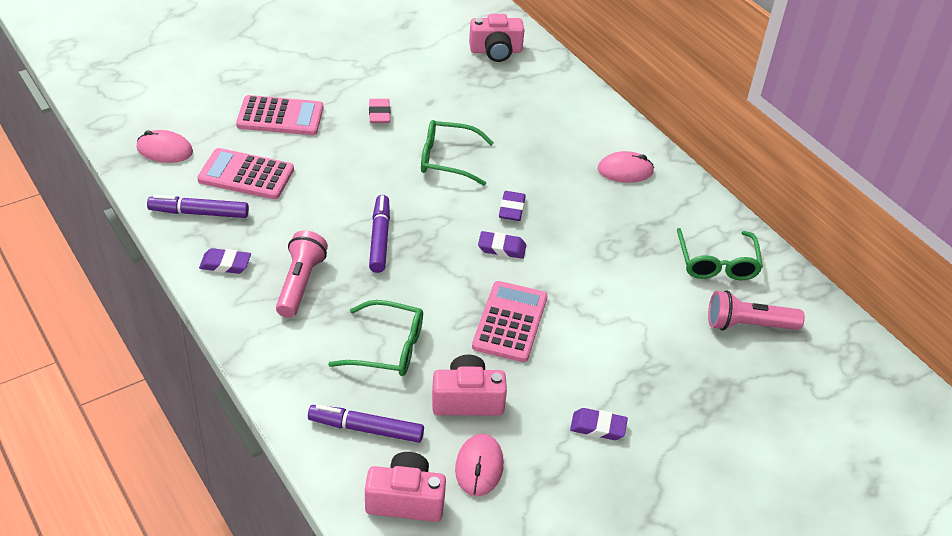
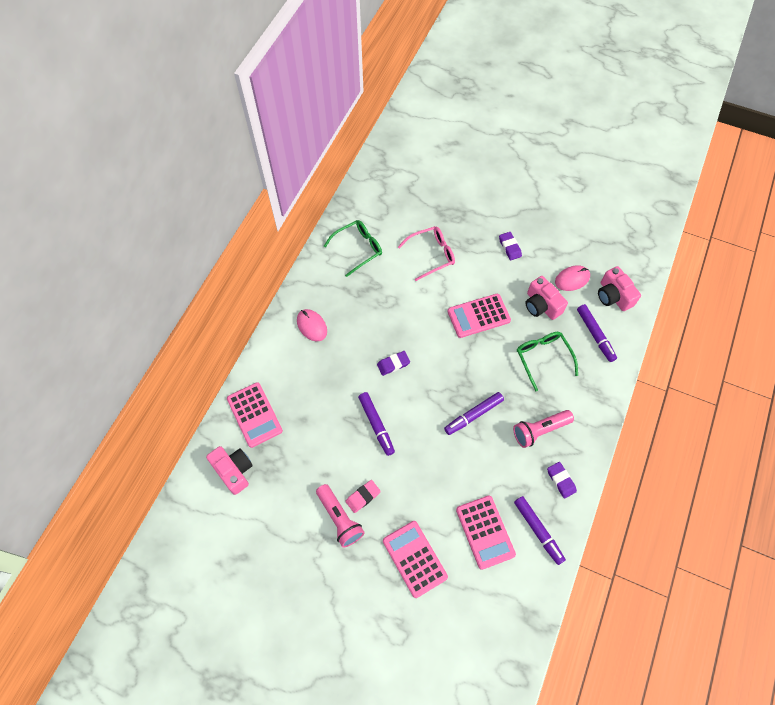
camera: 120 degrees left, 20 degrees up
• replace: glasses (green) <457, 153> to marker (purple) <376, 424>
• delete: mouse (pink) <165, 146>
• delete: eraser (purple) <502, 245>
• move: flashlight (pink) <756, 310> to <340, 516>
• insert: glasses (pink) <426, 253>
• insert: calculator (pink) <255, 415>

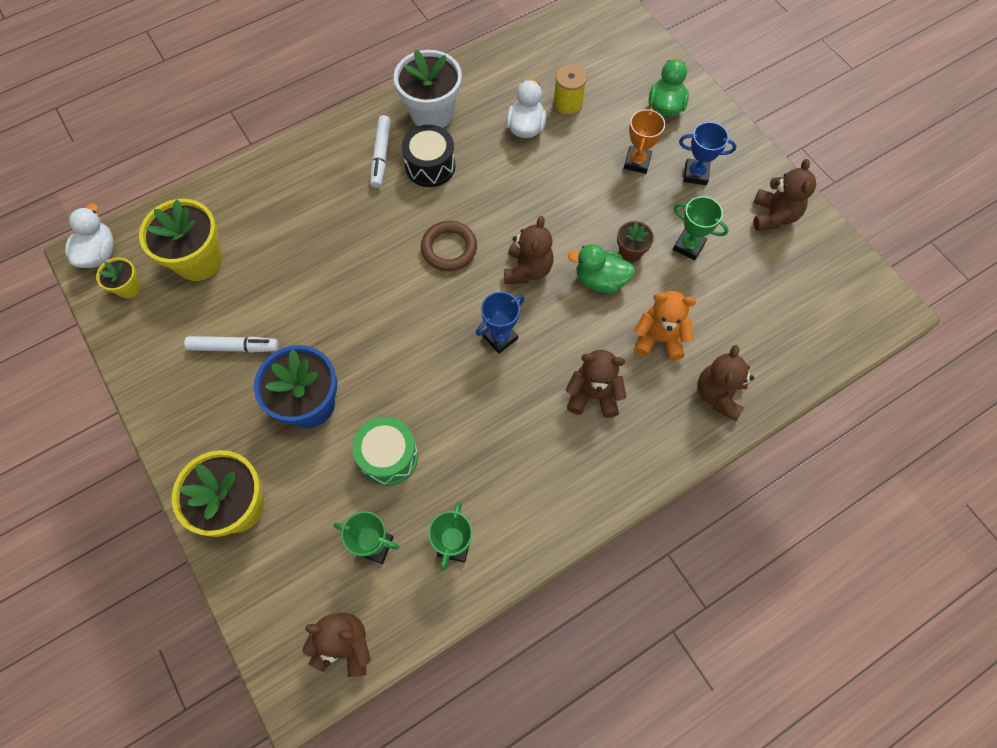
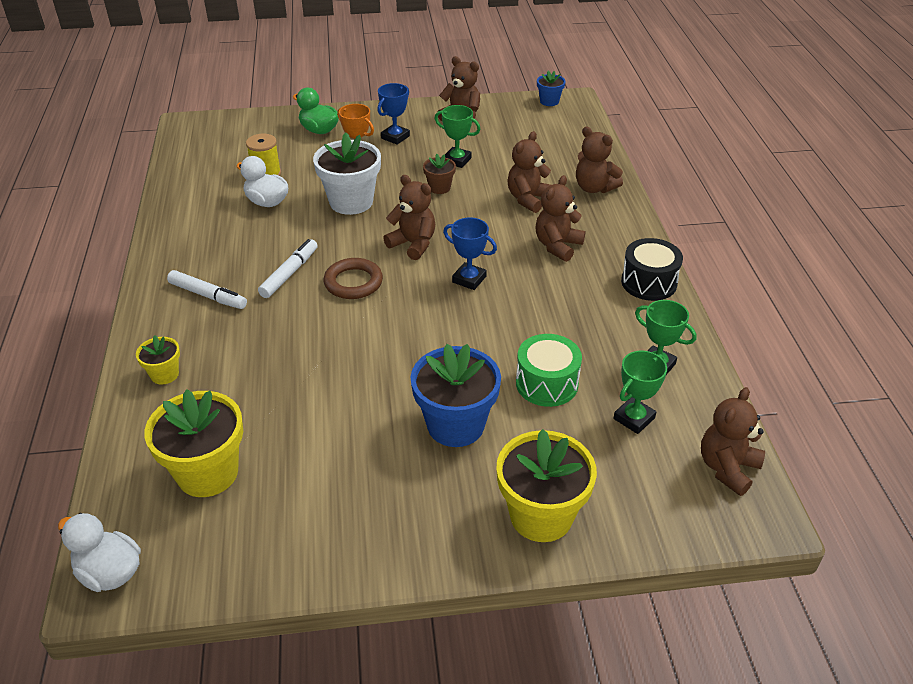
camera: 65 degrees left, 25 degrees down
• move: flower pot (white) <428, 88> to <347, 173>
• move: drum (black) <428, 156> to <652, 269>
• rotate: trophy (green) <701, 228> = <457, 136> 60 degrees clockwise
• delete: duck (green) <601, 268>
• move: flower pot (yellow) <118, 278> to <158, 360>
• recolor: teddy bear (orange) <665, 325> to teddy bear (brown) <529, 172>
• rotate: trophy (blue) <500, 323> = <470, 254> 45 degrees counterclockwise
• move: marker (white) <231, 344> to <288, 268>
• insert: flower pot (blue) <551, 88>

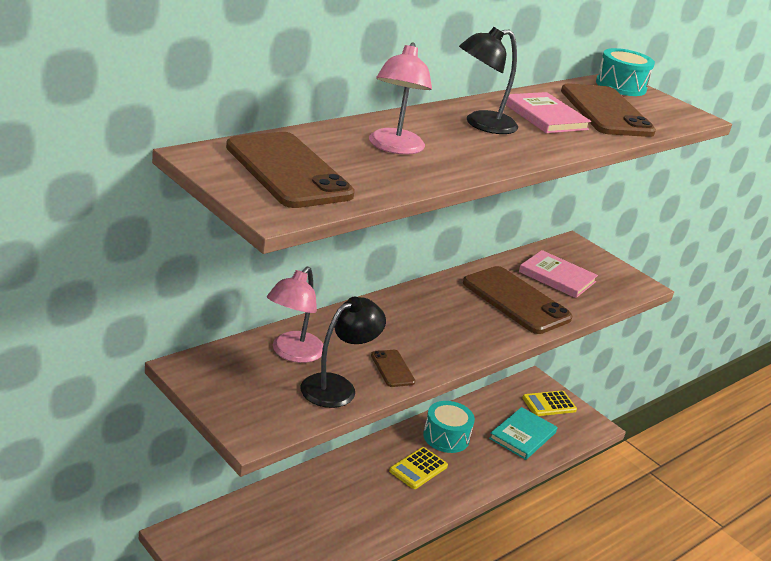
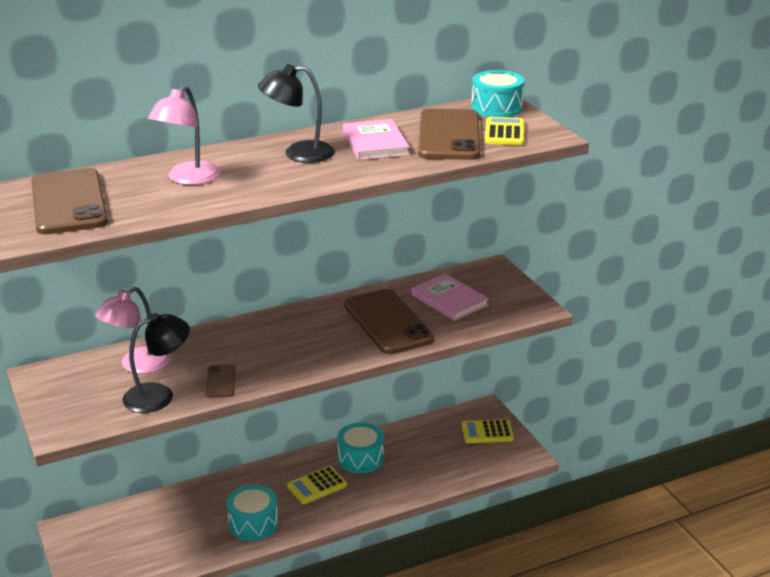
camera: 20 degrees right, 0 degrees up
• delete: book (turquoise) <523, 433>
• insert: calculator (yellow) <504, 131>
• insert: drum (turquoise) <252, 513>

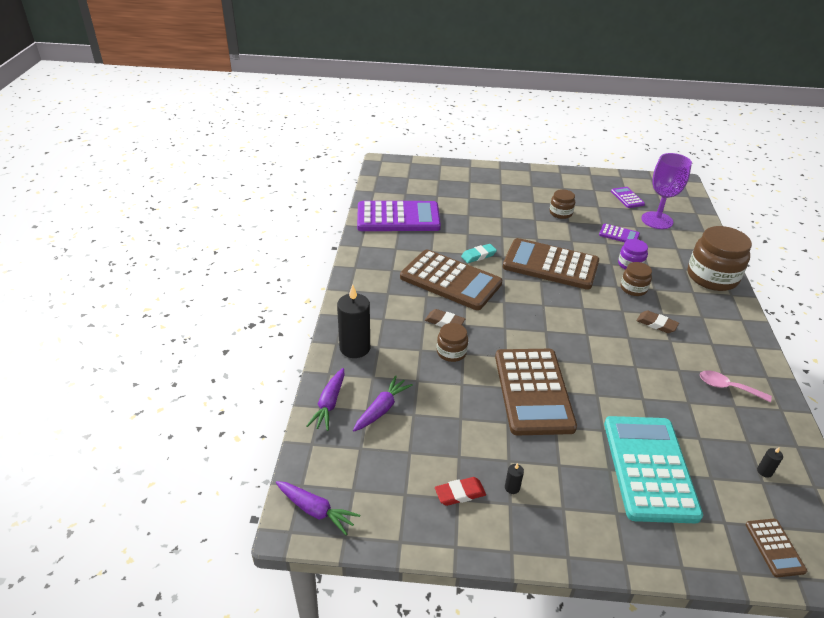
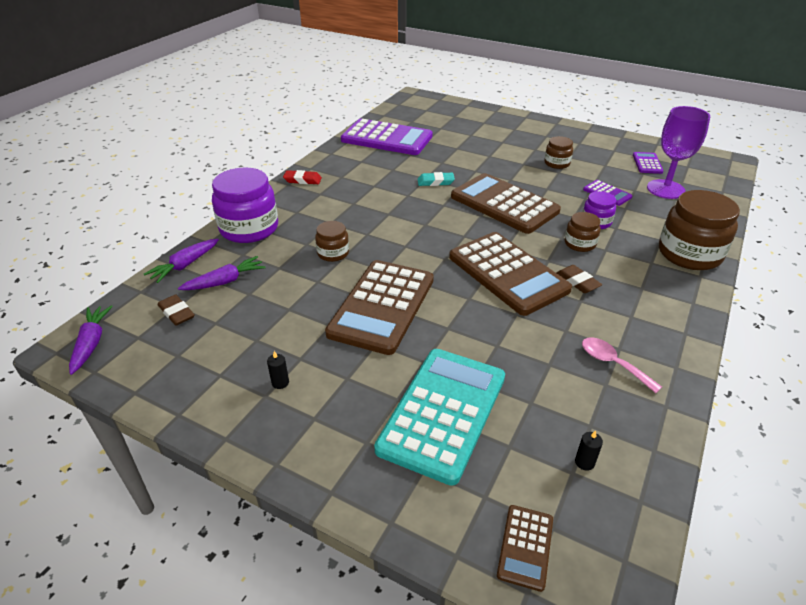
camera: 25 degrees right, 0 degrees up
• move: calculator (brown) <451, 279> to <510, 274>
• replace: candle (black) <353, 321> to jar (purple) <245, 205>
• move: eraser (brown) <445, 318> to <176, 310>
• move: eraser (red) <460, 491> to <302, 177>
• rotate: carrot (purple) <318, 508> = <91, 340> 150 degrees counterclockwise

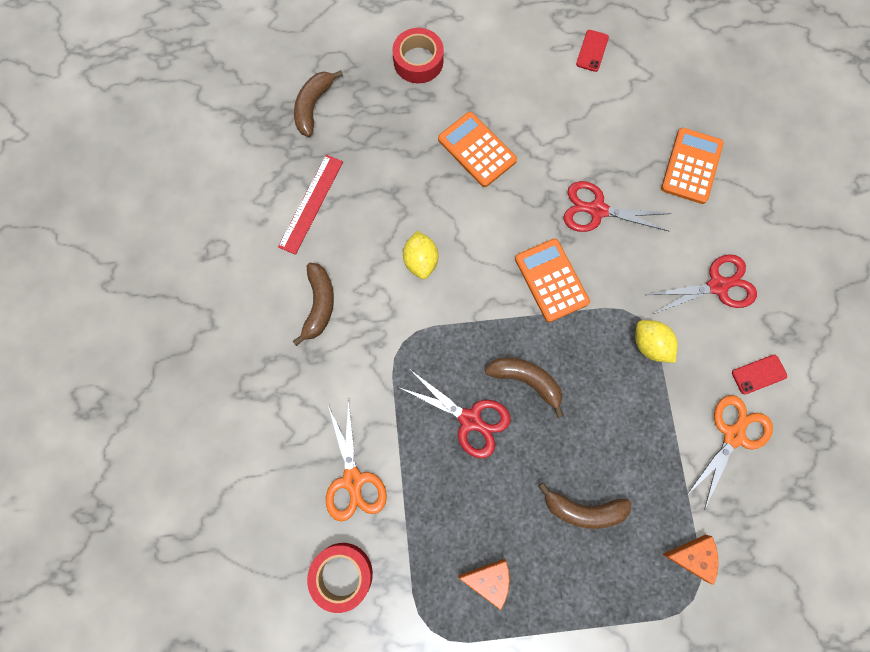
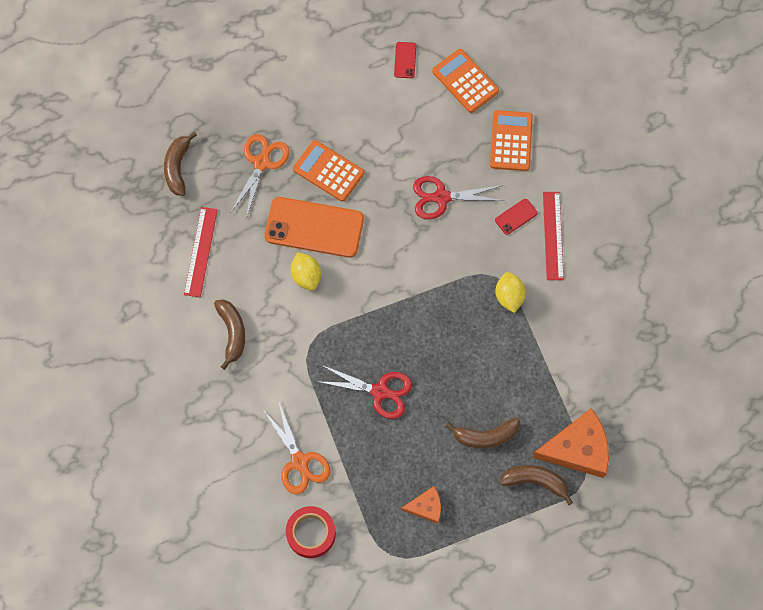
camera: 15 degrees left, 5 degrees down
• delete: tape (red) <418, 55>
• move: calculator (orange) <552, 280> to <465, 81>
• replace: scissors (red) <702, 284> to ruler (red) <553, 236>
• rotate: lemon (yellow) <656, 341> = <510, 292> 45 degrees clockwise
• move: phone (red) <759, 374> to <516, 217>
• move: banana (brown) <524, 388> to <536, 485>
• move: scissors (orange) <729, 452> to <260, 176>
• resize: cheese (orange) <690, 560> = <570, 443> x1.88
• insert: phone (orange) <314, 227>

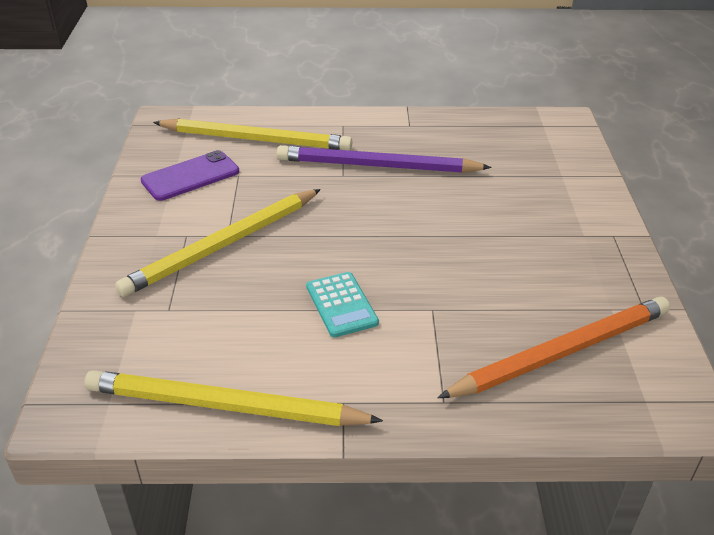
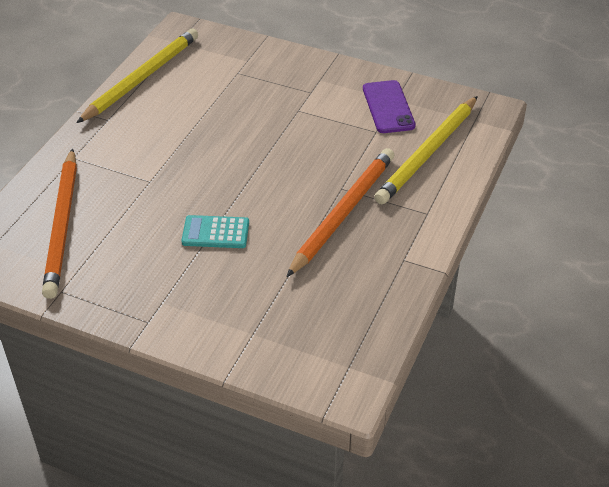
camera: 115 degrees right, 5 degrees up
• recolor: pencil (purple) <384, 159> to pencil (orange) <340, 212>
• delete: pencil (yellow) <218, 243>
• move: calculator (turquoise) <342, 305> to <215, 231>

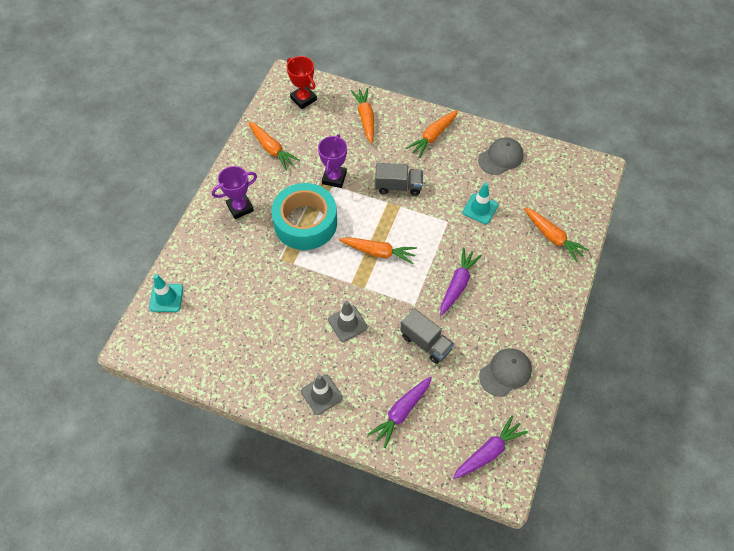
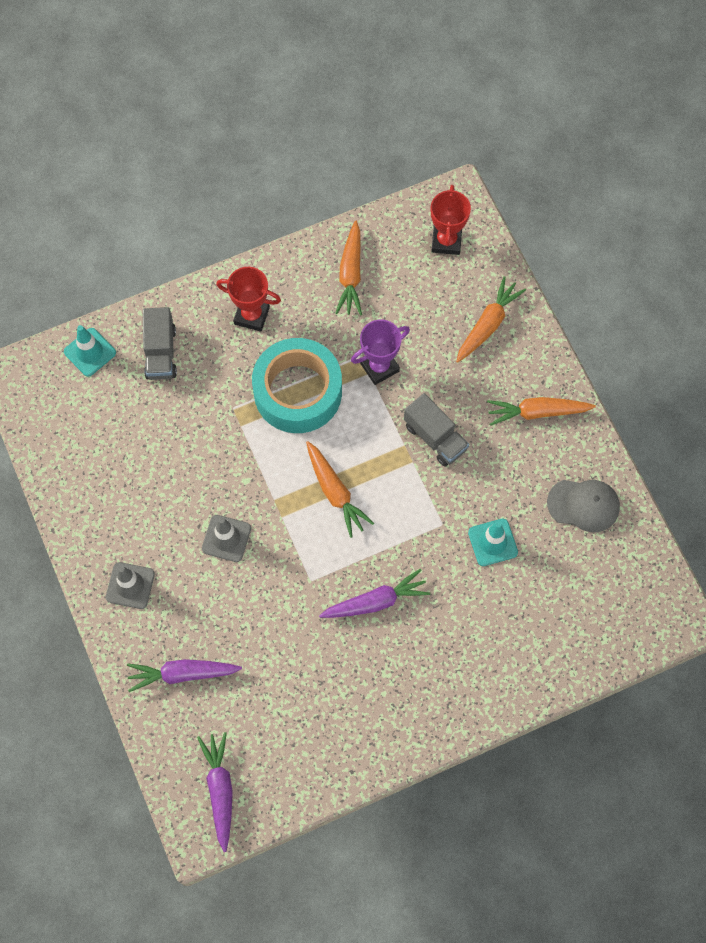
camera: 45 degrees right, 10 degrees up
• recolor: trophy (purple) <234, 192> to trophy (red) <248, 299>
• delete: carrot (orange) <556, 234>
• move: truck (grey) <427, 336> to <160, 343>
• delete: cap (grey) <505, 373>
• rotate: carrot (purple) <490, 447> = <215, 792> 105 degrees counterclockwise

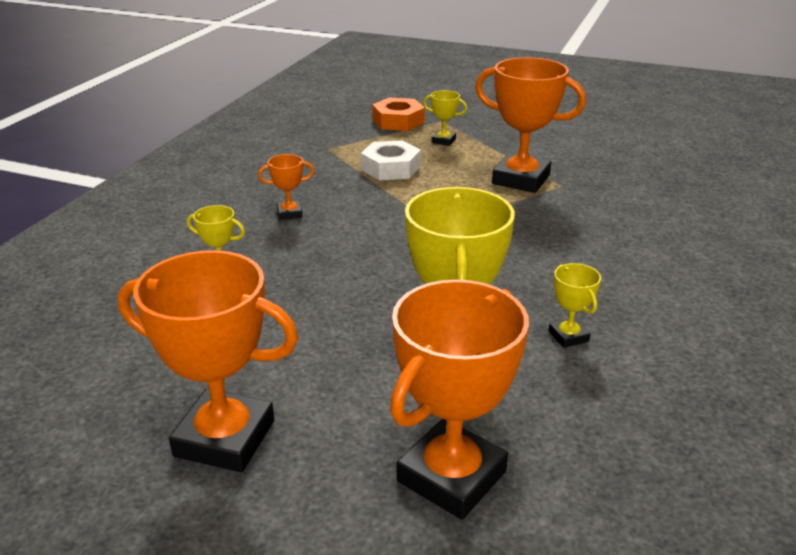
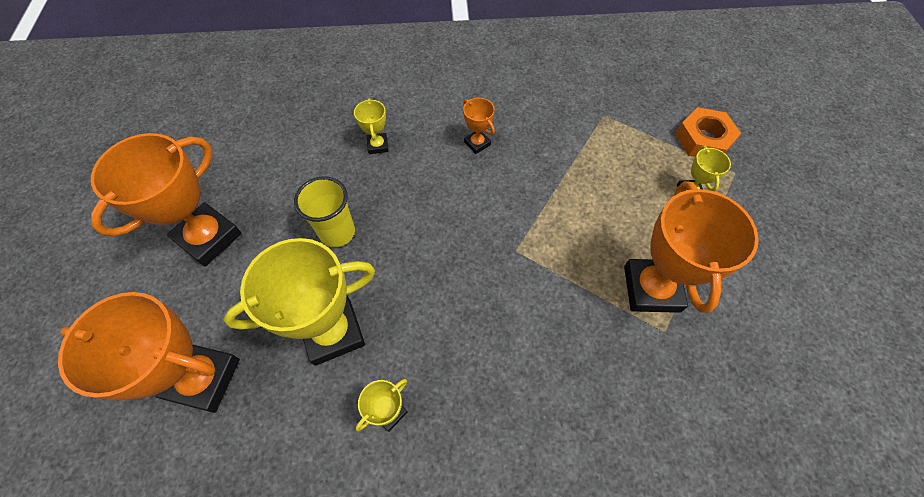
camera: 65 degrees right, 30 degrees up
• delete: nut (white) <391, 160>
• rotate: trophy (orange) <208, 361> = <166, 200> 45 degrees clockwise
• insert: cup (yellow) <324, 211>

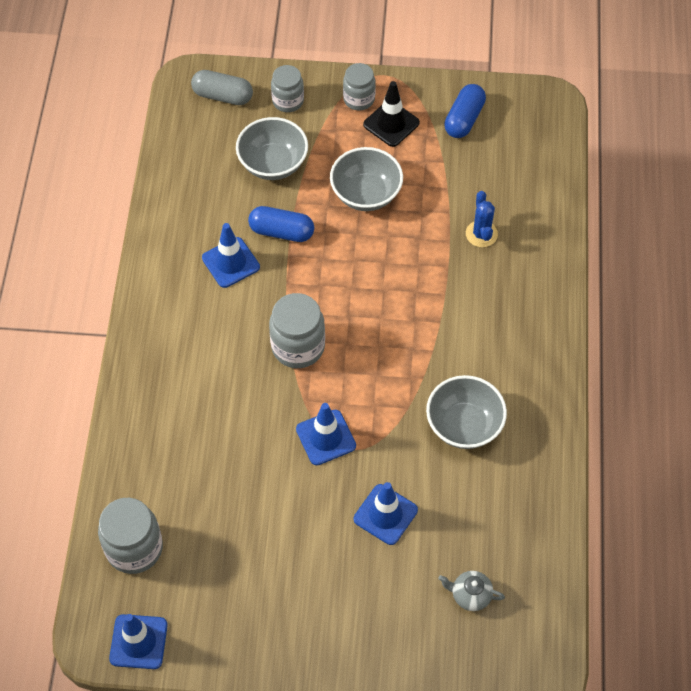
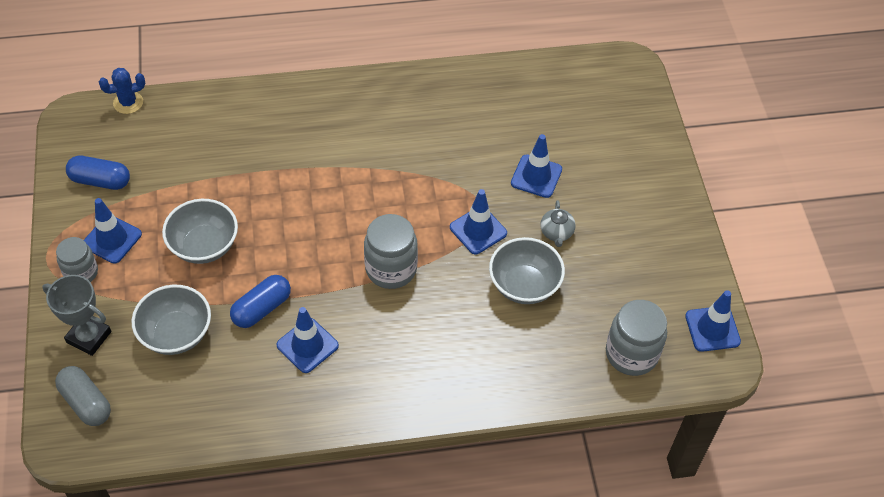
camera: 105 degrees left, 5 degrees down
• replace: jar (grey) <287, 88> to trophy (grey) <76, 315>
• rotate: capsule (grey) <222, 87> = <83, 396> 45 degrees counterclockwise
• recolor: traffic cone (black) <391, 114> to traffic cone (blue) <113, 231>
• move: cactus (blue) <482, 219> to <122, 91>
• rotate: capsule (blue) <281, 224> = <260, 301> 45 degrees clockwise
• move: bowl (grey) <466, 412> to <527, 270>
• move: teapot (grey) <471, 591> to <558, 223>

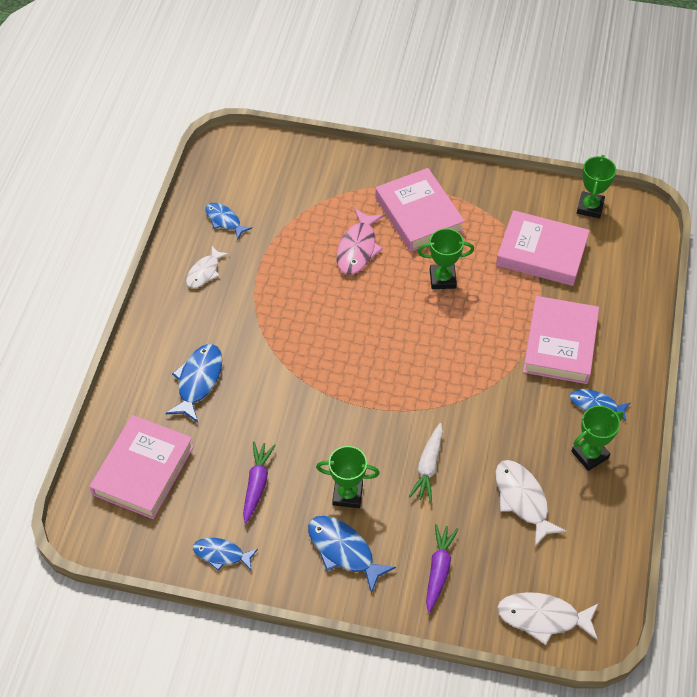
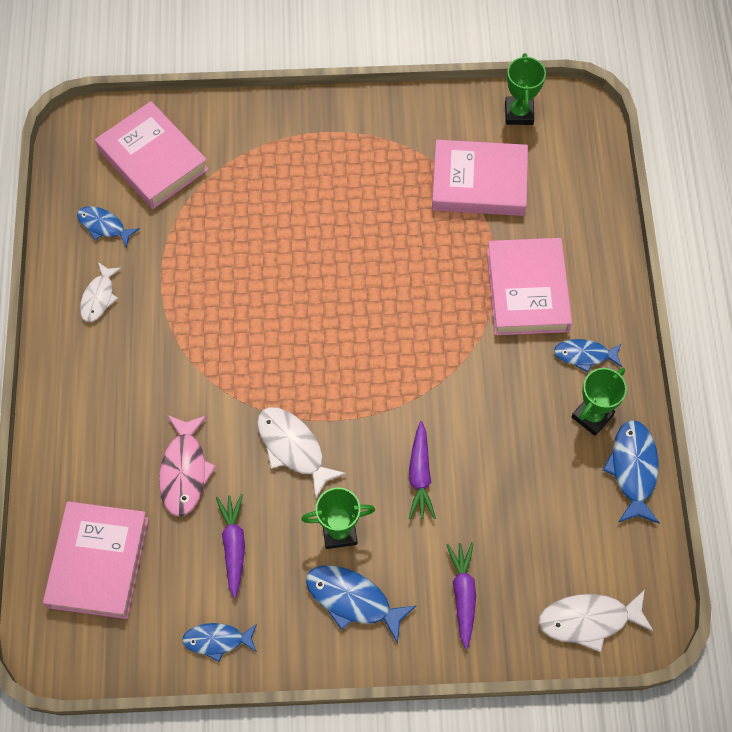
camera: 15 degrees left, 10 degrees up
• move: book (pink) <420, 210> to <152, 155>
• move: fish (pink) <360, 241> to <187, 466>
• delete: trophy (green) <445, 258>
• move: fish (blue) <194, 383> to <631, 471>
• recolor: carrot (white) <426, 462> to carrot (purple) <422, 470>
• move: fish (white) <531, 503> to <302, 453>

